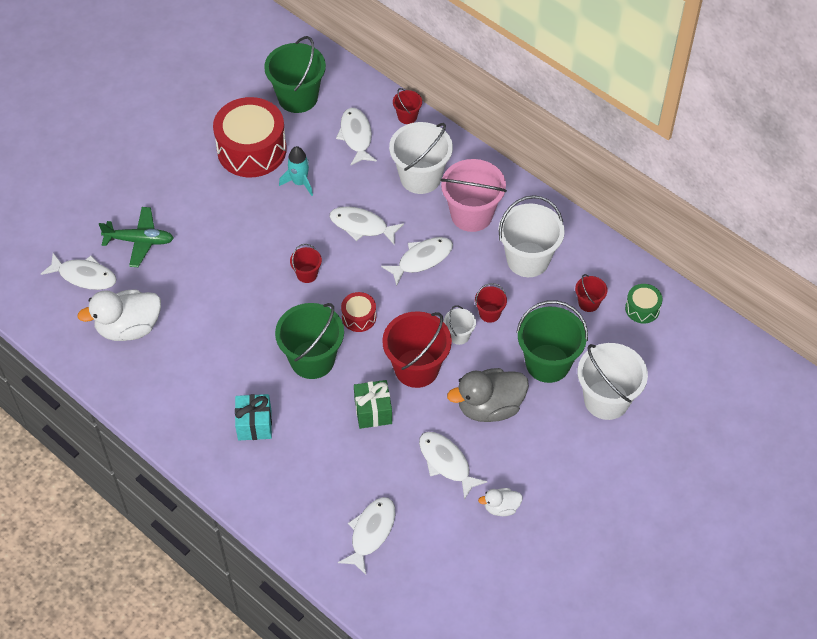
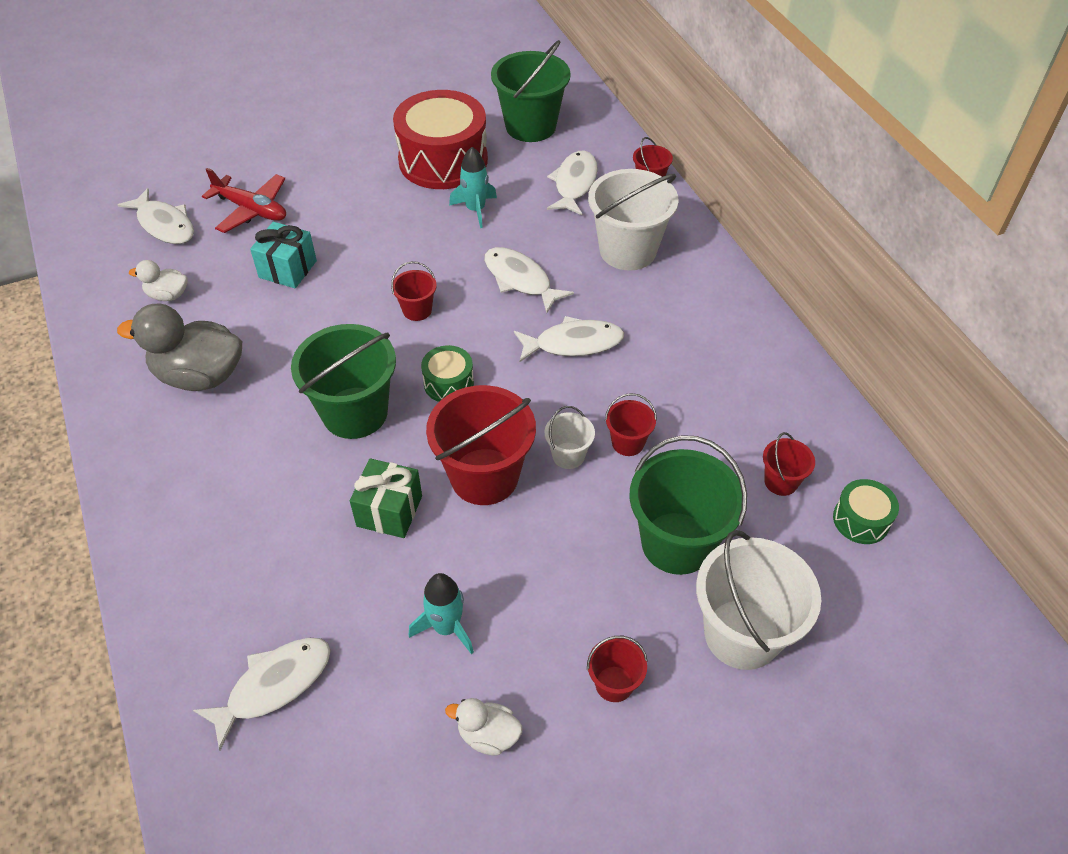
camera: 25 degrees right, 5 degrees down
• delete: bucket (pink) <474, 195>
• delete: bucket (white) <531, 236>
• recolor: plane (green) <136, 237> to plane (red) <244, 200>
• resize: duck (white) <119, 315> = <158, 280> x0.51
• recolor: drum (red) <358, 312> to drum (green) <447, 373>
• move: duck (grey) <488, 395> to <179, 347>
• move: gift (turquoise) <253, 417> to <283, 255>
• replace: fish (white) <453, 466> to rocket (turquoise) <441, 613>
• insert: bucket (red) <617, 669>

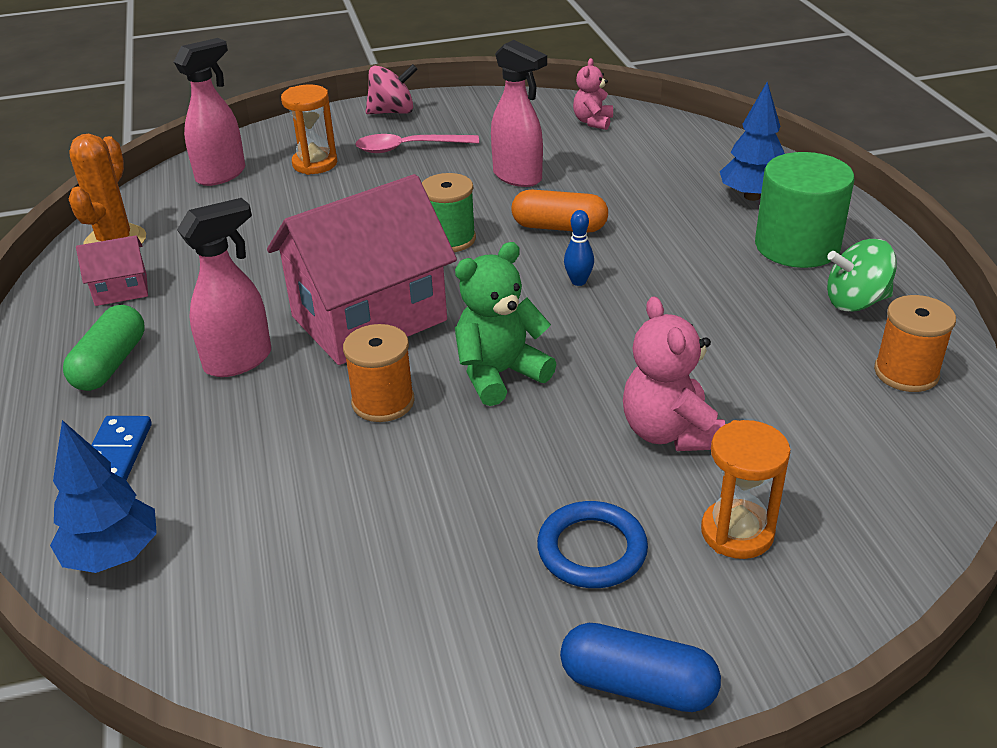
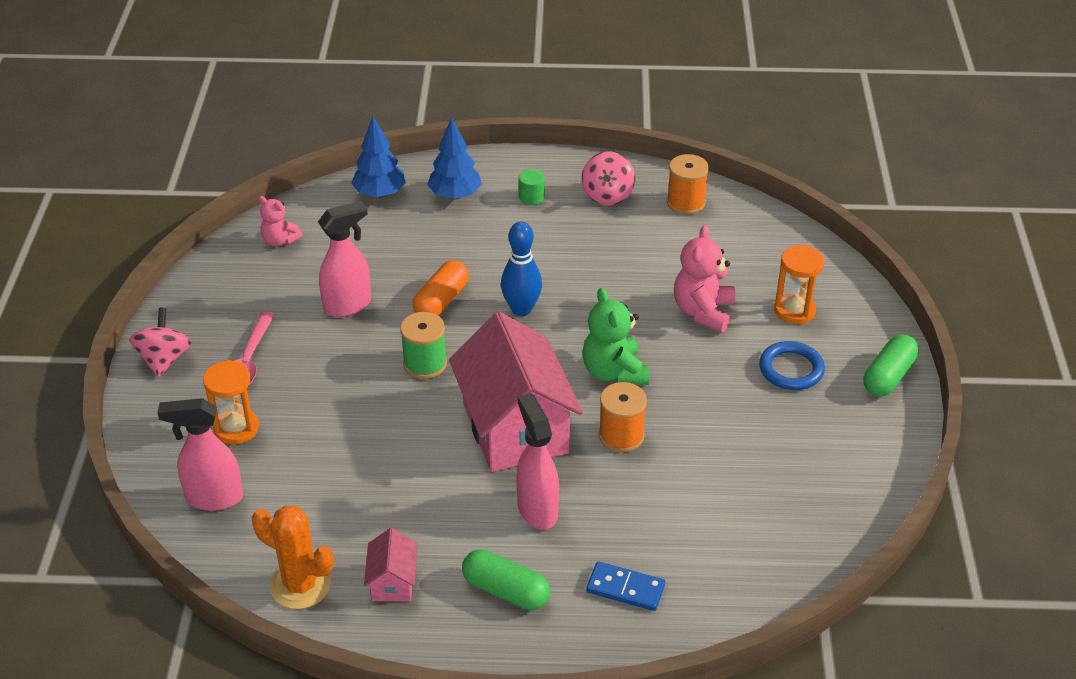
camera: 75 degrees left, 5 degrees up
• rotate: spray bottle (pink) <209, 112> = <200, 454> 60 degrees counterclockwise
• resize: cylinder (green) <805, 210> = <532, 187> x0.43
• resize: bowling pin (blue) <579, 248> = <521, 269> x1.78
• recolor: spinning top (green) <862, 275> to spinning top (pink) <608, 178>
• rotate: teddy bear (pink) <674, 373> = <704, 278> 105 degrees clockwise
• move: tree (blue) <103, 496> to <378, 157>
• recolor: capsule (blue) <640, 667> to capsule (green) <891, 365>

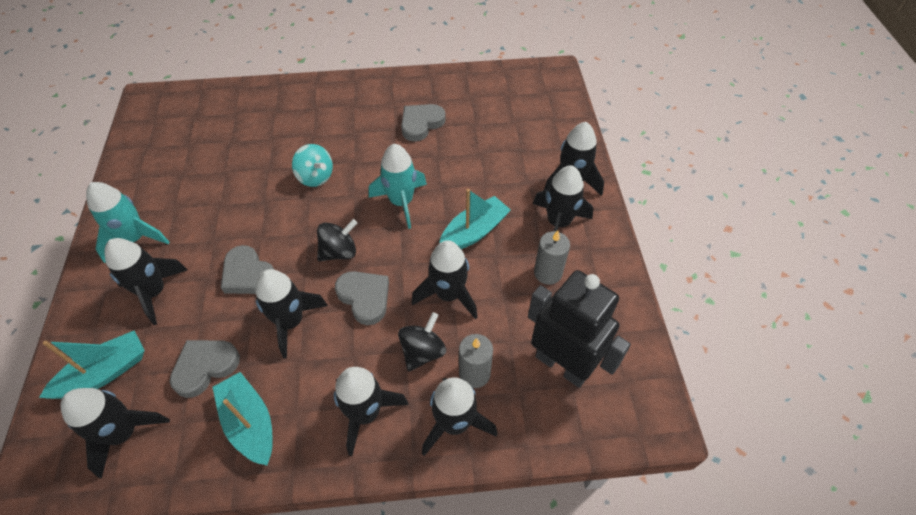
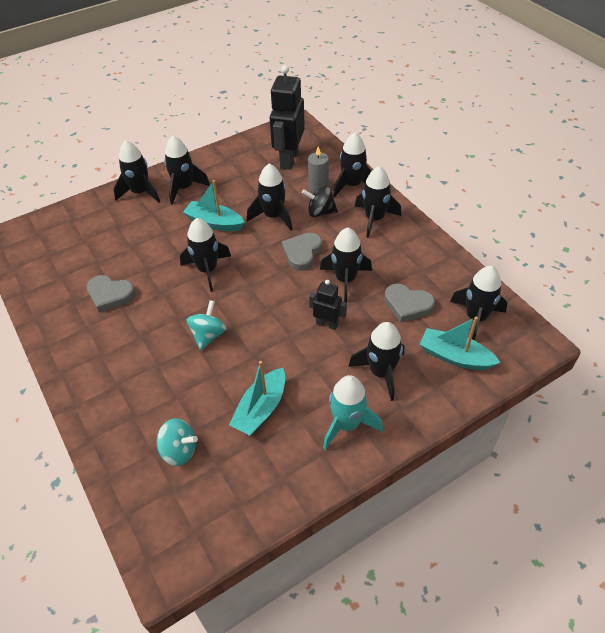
camera: 115 degrees left, 5 degrees down
• recolor: rocket (turquoise) <398, 186> to rocket (black) <205, 255>
• delete: spinning top (black) <337, 240>
• delete: candle (grey) <552, 258>
• replace: heart (grey) <247, 269> to robot (black) <328, 305>
• move: boat (turquoise) <242, 419> to <257, 398>
• insert: spinning top (turquoise) <177, 442>

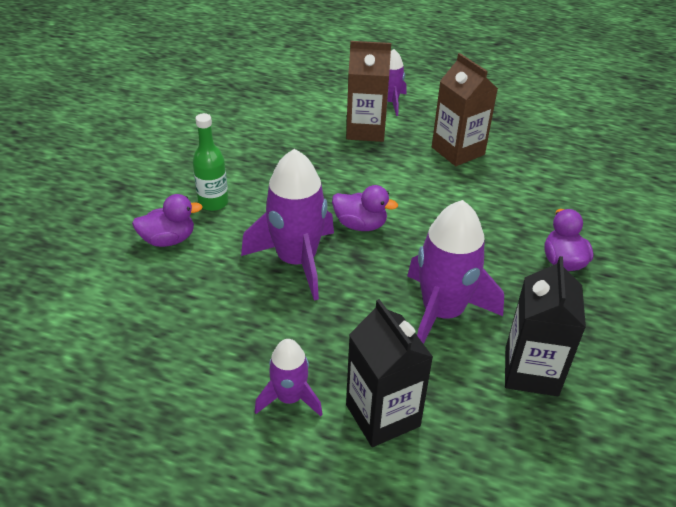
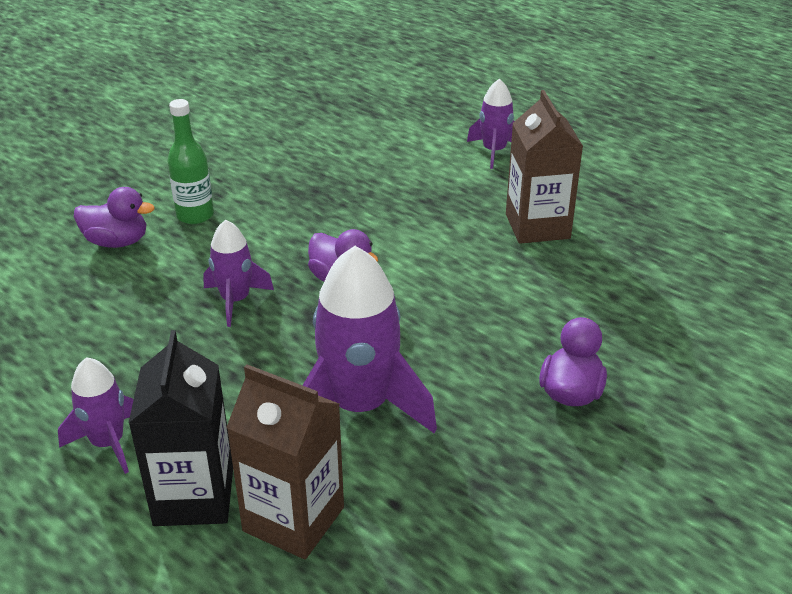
camera: 25 degrees right, 5 degrees down
• move: carton (brown) <368, 91> to <285, 461>
• resize: rocket (purple) <287, 225> = <238, 273> x0.56
• delete: carton (black) <545, 326>

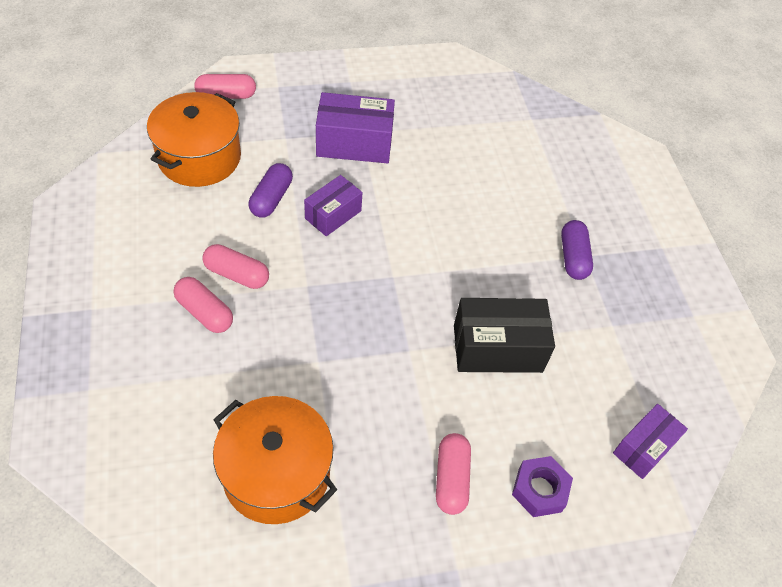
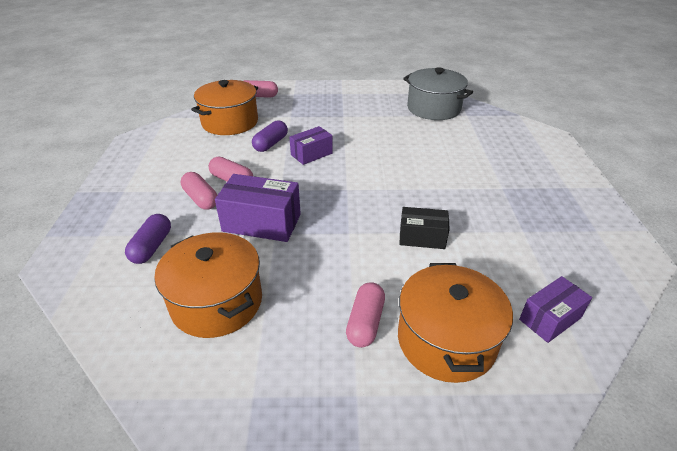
camera: 15 degrees right, 15 degrees down
• move: box (purple) <355, 127> to <258, 208>
• move: capsule (purple) <577, 250> to <148, 239>
• resize: box (black) <504, 335> = <424, 228> x0.63
• replace: nut (purple) <542, 486> to pot (orange) <455, 323>
• insert: pot (grey) <438, 93>

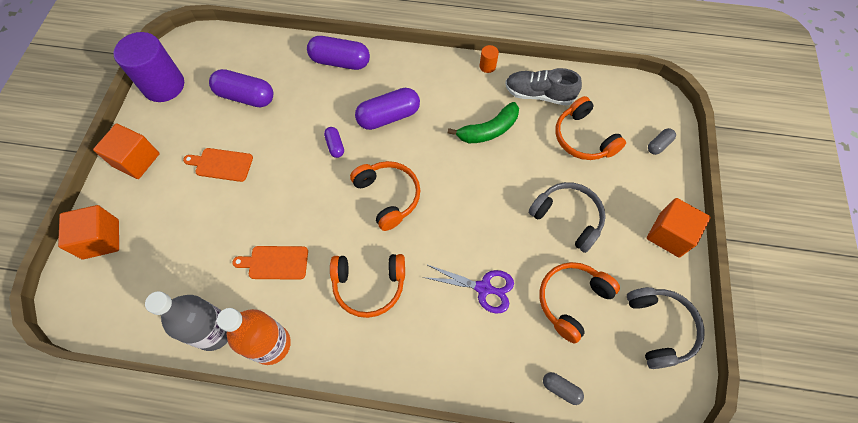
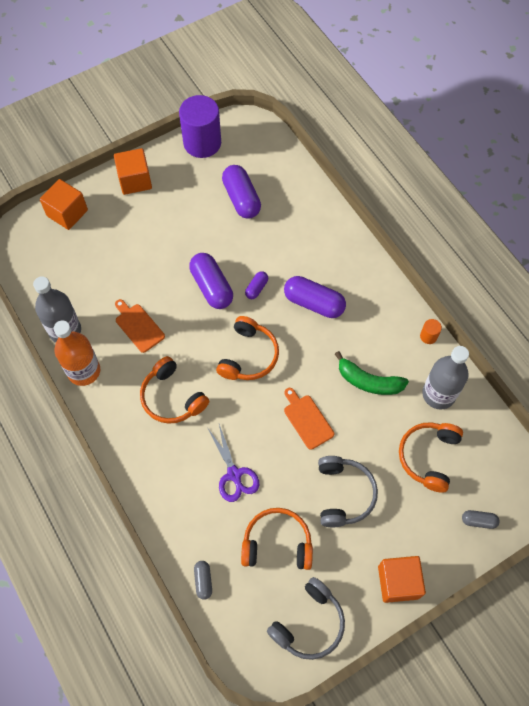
camera: 50 degrees right, 0 degrees up
• move: capsule (purple) <338, 53> to <211, 281>
• replace: shoe (grey) <543, 87> to bottle (grey) <445, 377>
• move: cutting board (orange) <218, 165> to <309, 419>

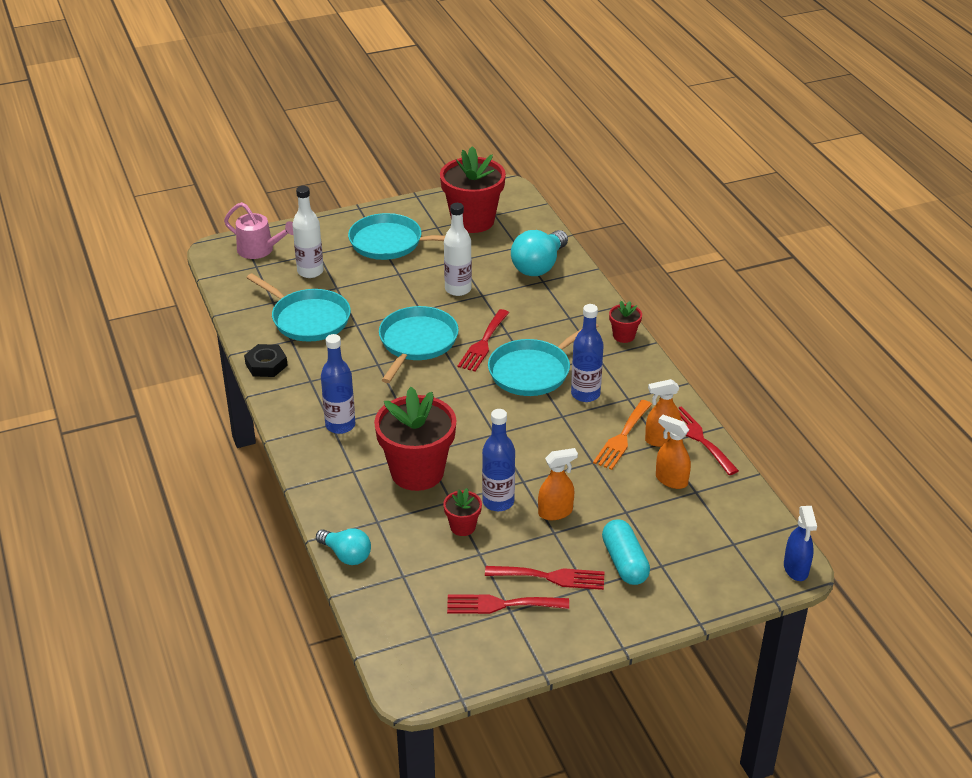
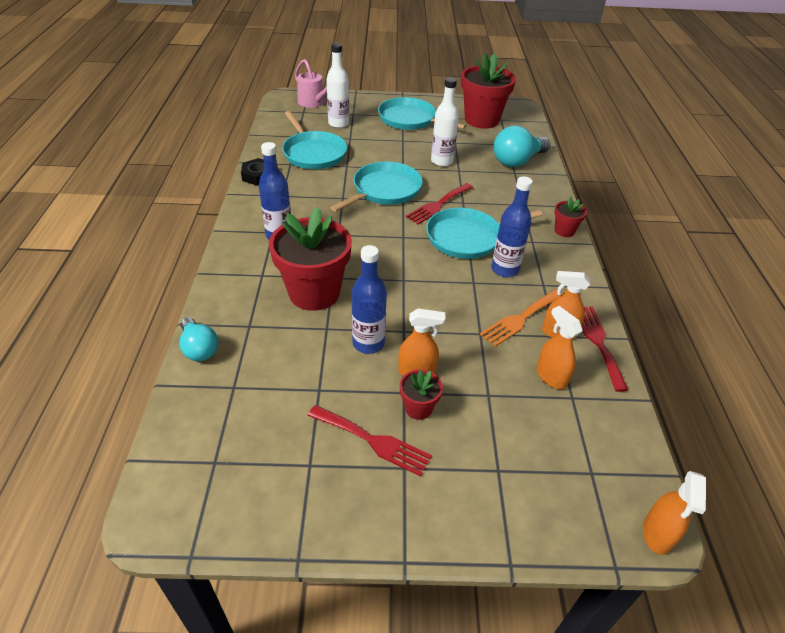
camera: 20 degrees right, 5 degrees up
• move: flower pot (red) <462, 512> to <421, 394>
• recolor: spray bottle (blue) <800, 543> to spray bottle (orange) <674, 513>
• delete: capsule (turquoise) <626, 552>
• delete: fork (red) <508, 604>

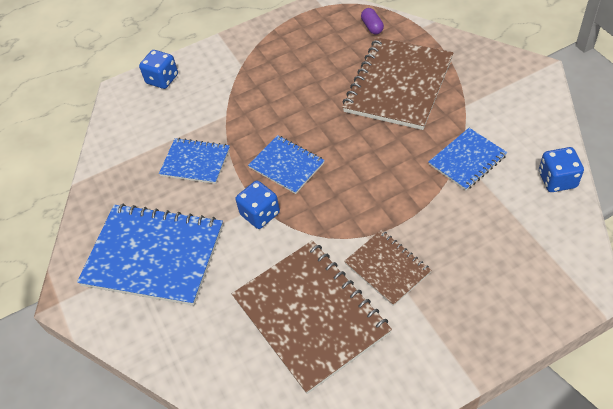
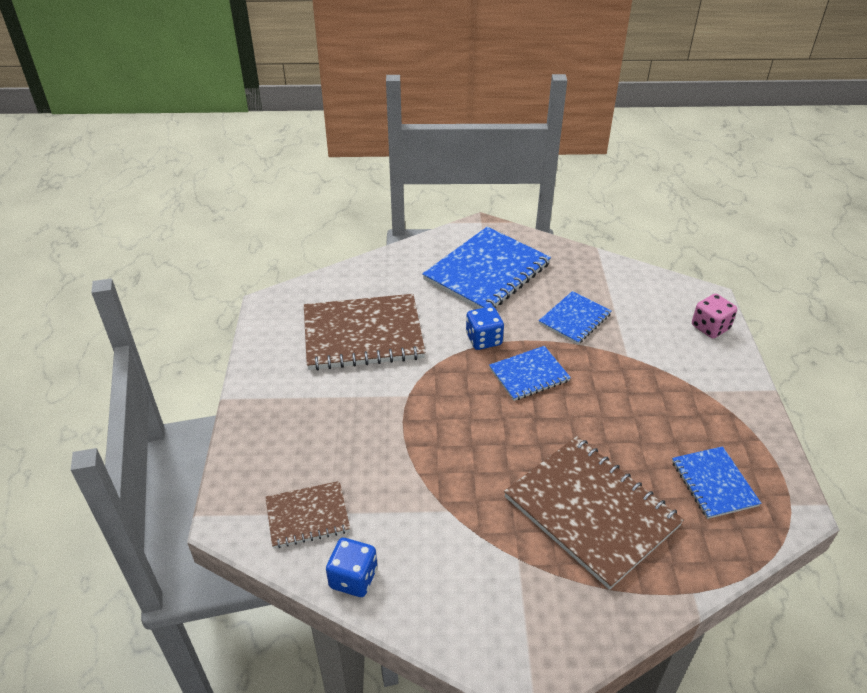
camera: 110 degrees right, 10 degrees down
• delete: capsule (purple) <372, 21>
• recolor: dice (blue) <158, 69> to dice (pink) <714, 316>
• move: notebook (blue) <467, 159> to <716, 482>
• move: notebook (brown) <387, 268> to <307, 514>

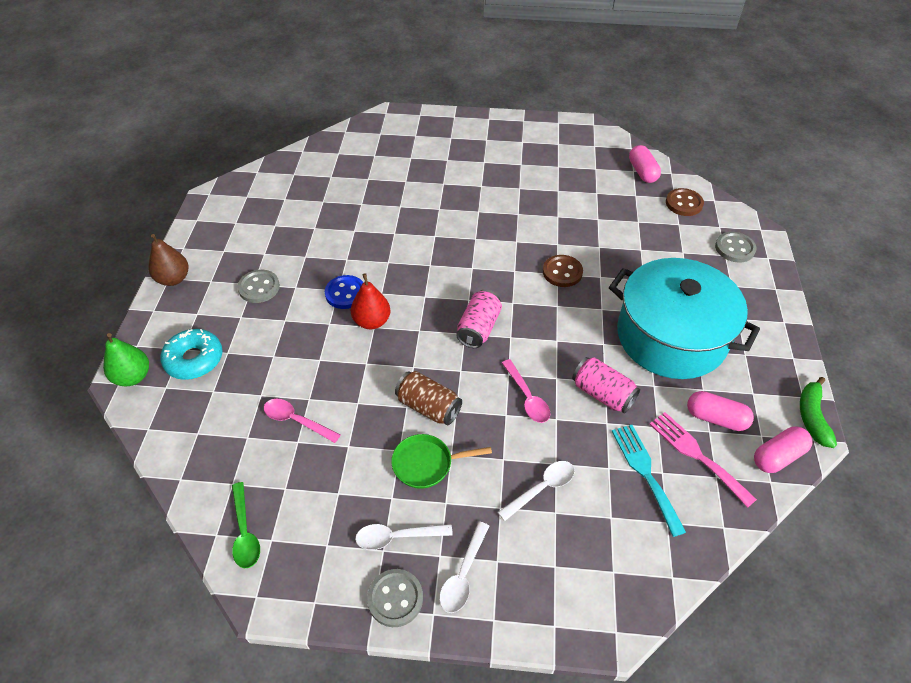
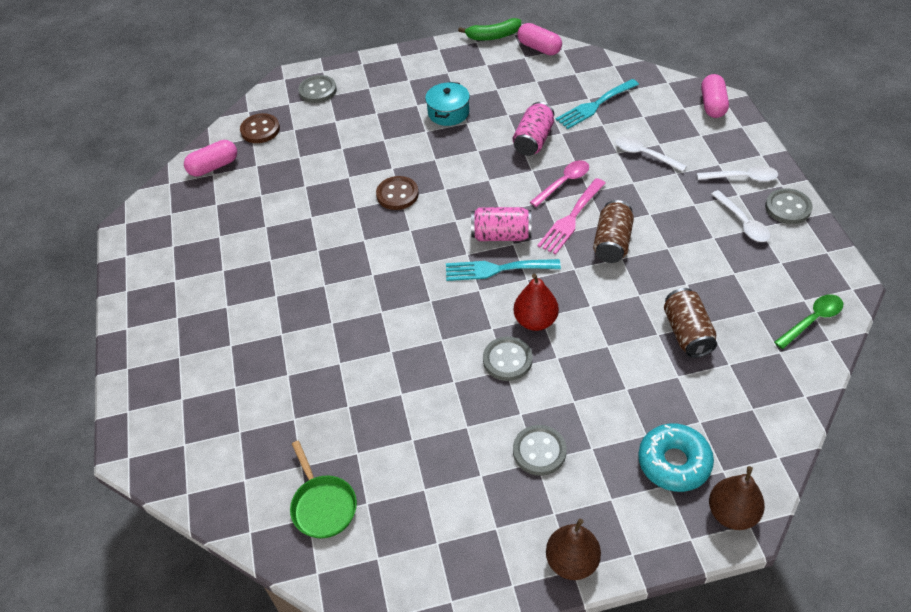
camera: 105 degrees left, 0 degrees up
• resize: pot (turquoise) <684, 318> = <447, 104> x0.42
• recolor: button (blue) <344, 292> to button (grey) <507, 359>
• recolor: pear (green) <126, 359> to pear (brown) <737, 498>
• move: capsule (pink) <720, 411> to <715, 96>
• replace: spoon (pink) <302, 421> to can (brown) <690, 323>
• move: fork (pink) <703, 460> to <572, 216>
• move: pan (green) <441, 461> to <323, 489>
• insert: fork (turquoise) <503, 270>

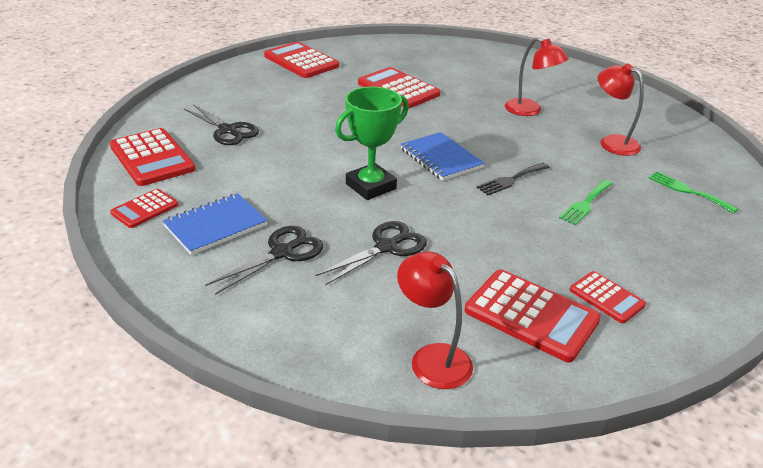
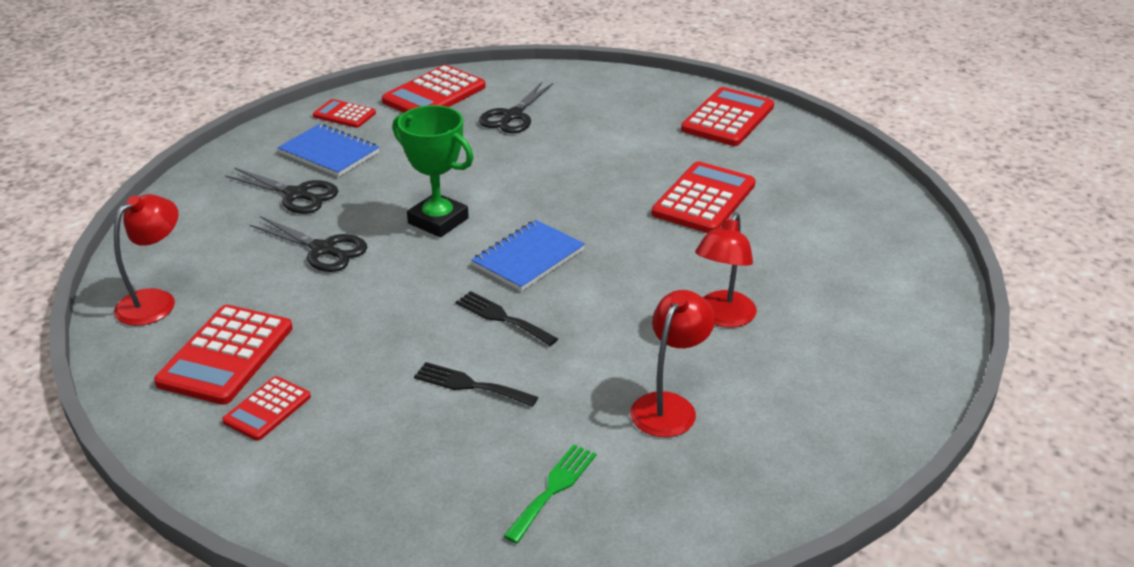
camera: 75 degrees right, 0 degrees up
• recolor: fork (green) <585, 202> to fork (black) <476, 384>

